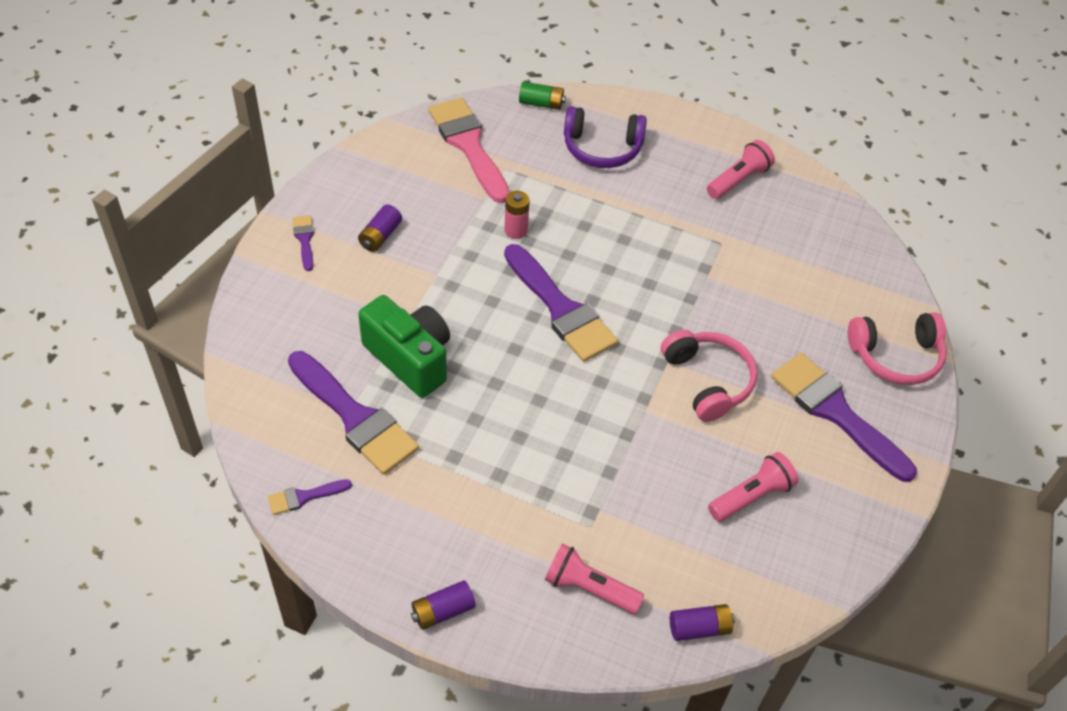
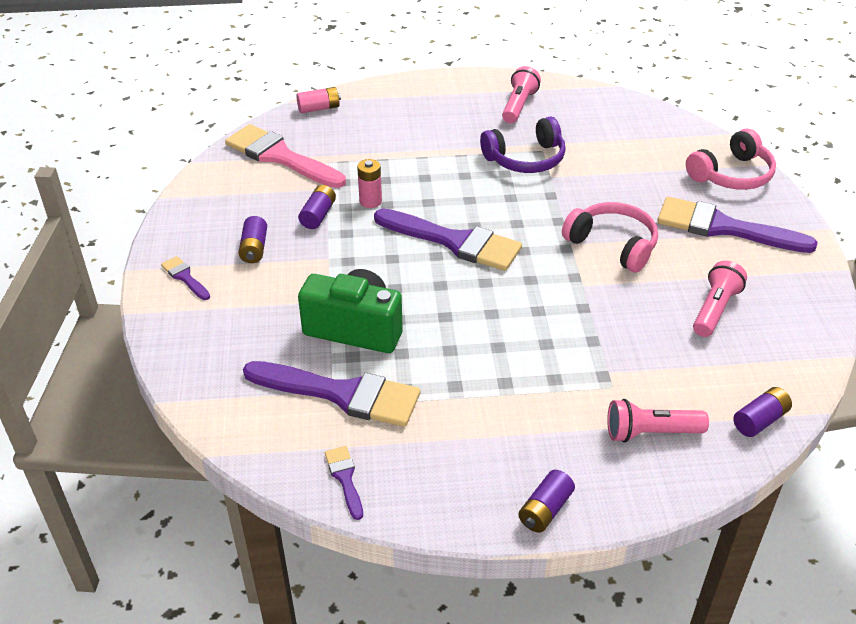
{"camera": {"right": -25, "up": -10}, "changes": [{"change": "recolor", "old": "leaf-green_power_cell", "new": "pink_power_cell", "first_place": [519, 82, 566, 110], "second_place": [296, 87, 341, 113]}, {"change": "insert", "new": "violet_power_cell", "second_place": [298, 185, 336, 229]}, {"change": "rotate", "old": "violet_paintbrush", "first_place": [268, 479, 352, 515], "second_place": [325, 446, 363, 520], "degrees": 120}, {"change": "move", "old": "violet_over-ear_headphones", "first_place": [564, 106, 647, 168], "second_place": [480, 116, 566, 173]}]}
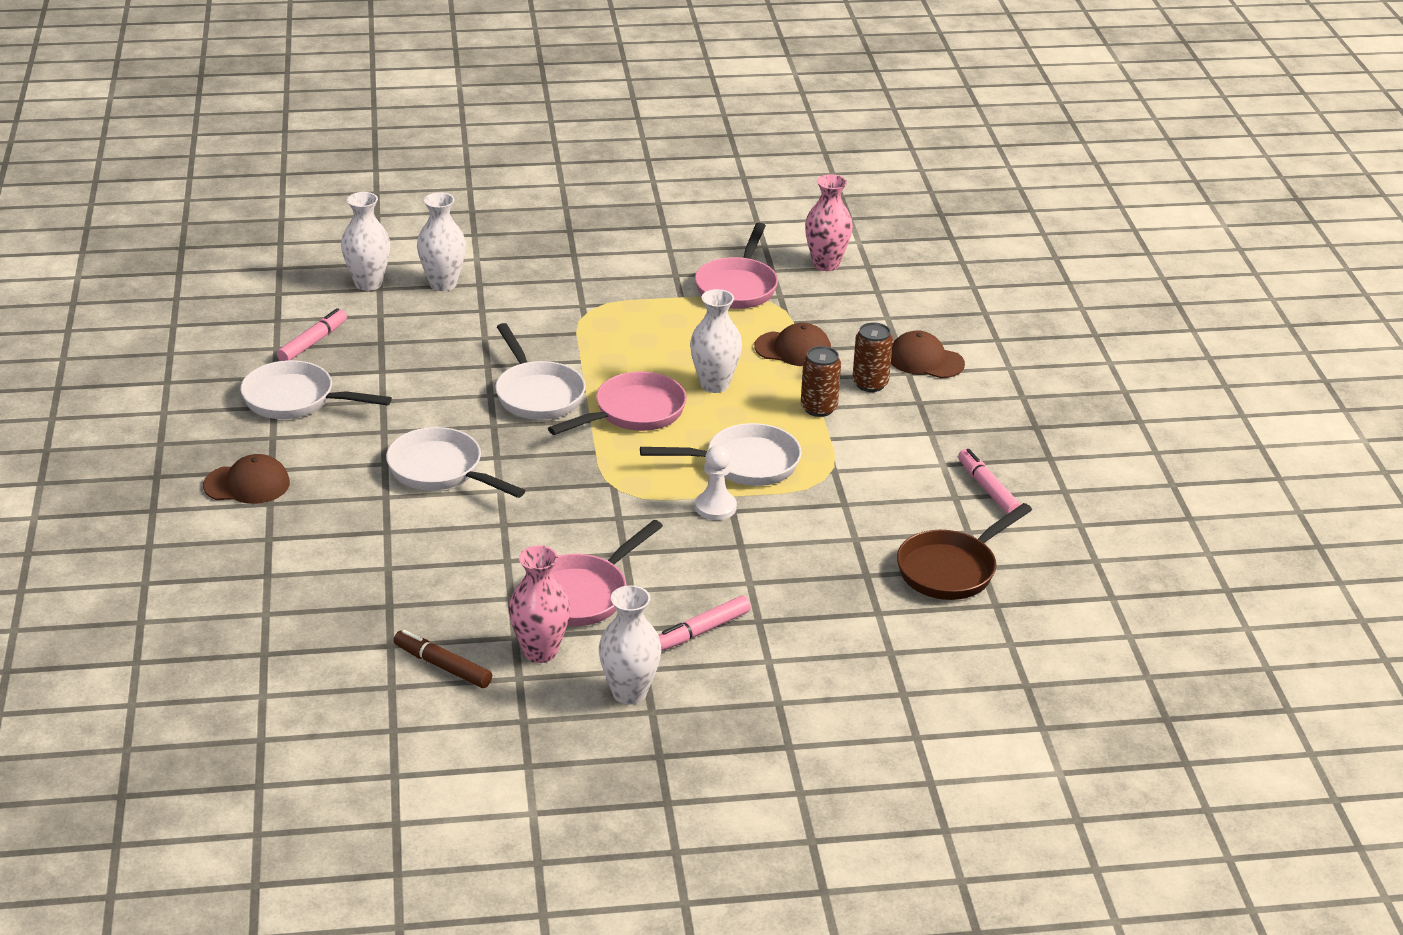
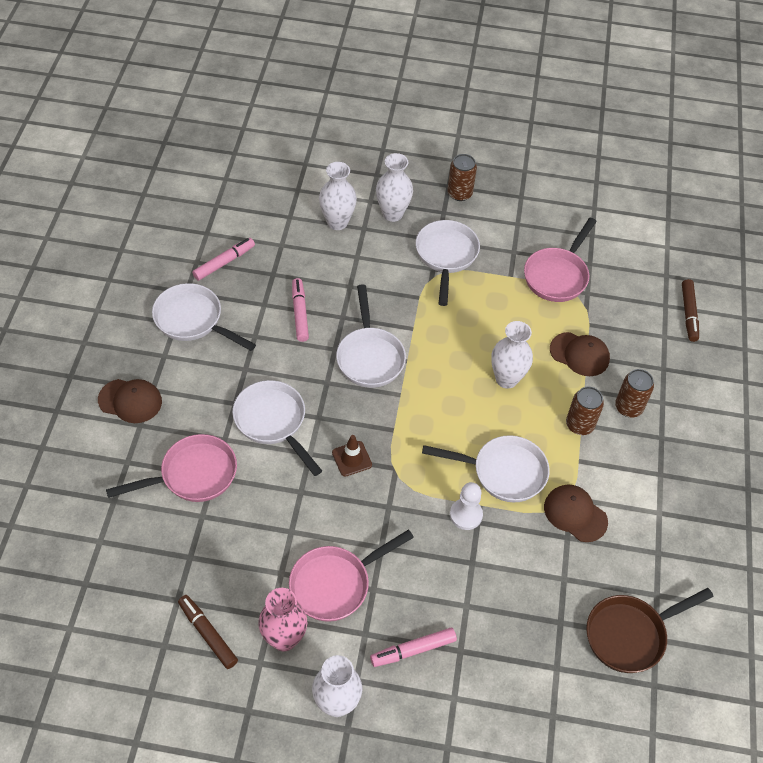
{"camera": {"right": 15, "up": 20}, "changes": [{"change": "move", "old": "pink_frying_pan", "first_place": [548, 372, 687, 435], "second_place": [106, 434, 237, 502]}, {"change": "move", "old": "pink_marker", "first_place": [958, 449, 1021, 514], "second_place": [292, 278, 309, 342]}, {"change": "insert", "new": "russet_road_cone", "second_place": [332, 435, 372, 477]}, {"change": "move", "old": "white_tall_vase", "first_place": [341, 192, 390, 291], "second_place": [376, 153, 413, 222]}, {"change": "insert", "new": "white_frying_pan", "second_place": [416, 220, 480, 306]}, {"change": "insert", "new": "russet_tin", "second_place": [447, 154, 477, 201]}, {"change": "move", "old": "russet_baseball_cap", "first_place": [891, 330, 965, 378], "second_place": [544, 485, 608, 542]}, {"change": "insert", "new": "russet_marker", "second_place": [682, 279, 699, 342]}, {"change": "delete", "old": "pink_tall_vase", "first_place": [805, 174, 853, 271]}]}
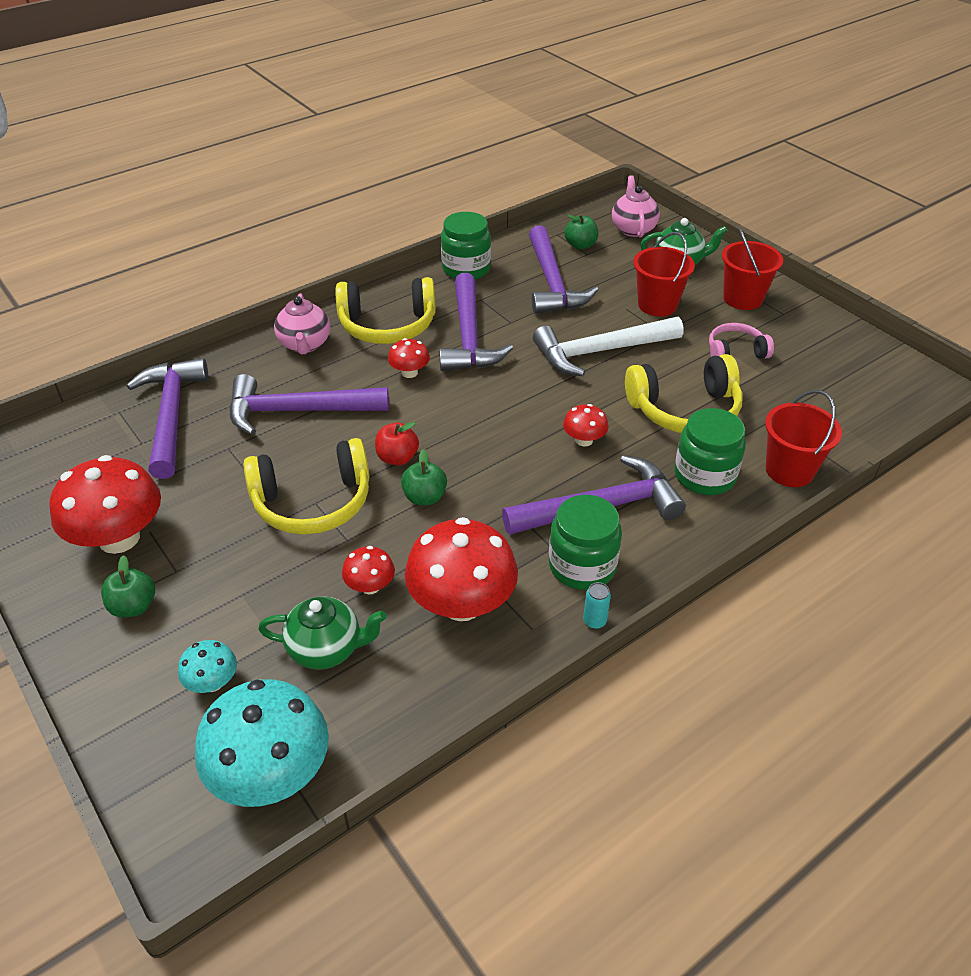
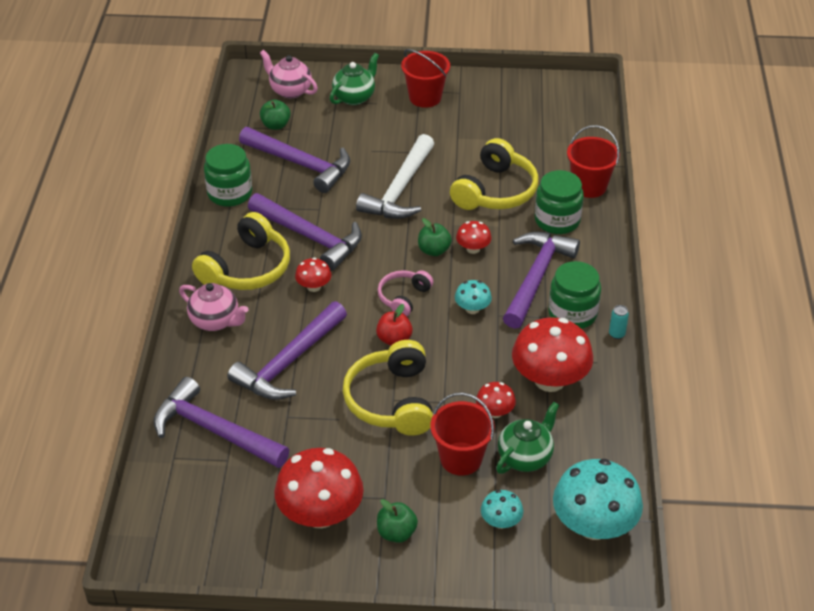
{"camera": {"right": -50, "up": 0}, "changes": [{"change": "rotate", "old": "golden_over-ear_headphones", "first_place": [243, 438, 369, 535], "second_place": [343, 340, 433, 436], "degrees": 150}, {"change": "move", "old": "pink_over-ear_headphones", "first_place": [709, 323, 774, 359], "second_place": [378, 270, 433, 316]}, {"change": "move", "old": "leaf-green_toy_apple", "first_place": [401, 449, 447, 505], "second_place": [418, 218, 452, 256]}, {"change": "move", "old": "scarlet_pail", "first_place": [633, 232, 695, 316], "second_place": [430, 392, 495, 476]}, {"change": "insert", "new": "teal_toadstool", "second_place": [455, 280, 492, 314]}]}
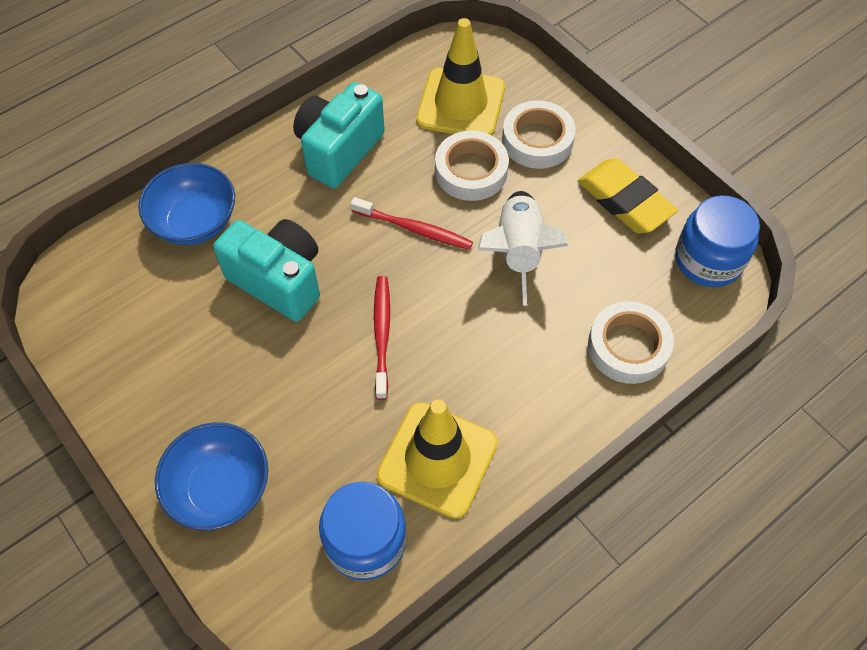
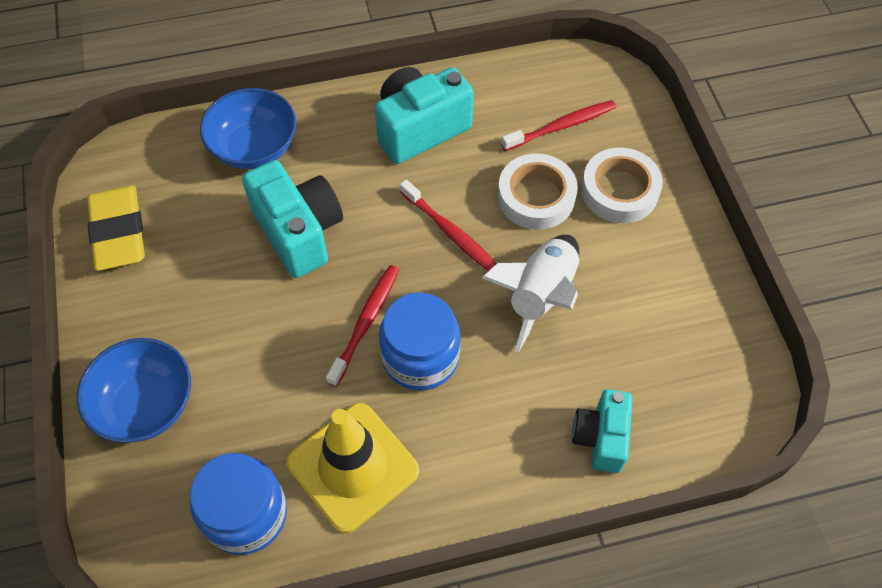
{"camera": {"right": 25, "up": 0}, "changes": [{"change": "move", "old": "golden_gum_eraser", "first_place": [578, 158, 678, 233], "second_place": [87, 186, 145, 271]}, {"change": "move", "old": "cobalt_preserve_jar", "first_place": [675, 195, 760, 287], "second_place": [379, 293, 460, 391]}, {"change": "replace", "old": "golden_road_cone", "new": "scarlet_tooth_brush", "first_place": [416, 18, 505, 136], "second_place": [501, 100, 616, 151]}, {"change": "replace", "old": "white_sticky_tape", "new": "teal_compact_camera", "first_place": [588, 301, 674, 384], "second_place": [572, 389, 633, 473]}]}
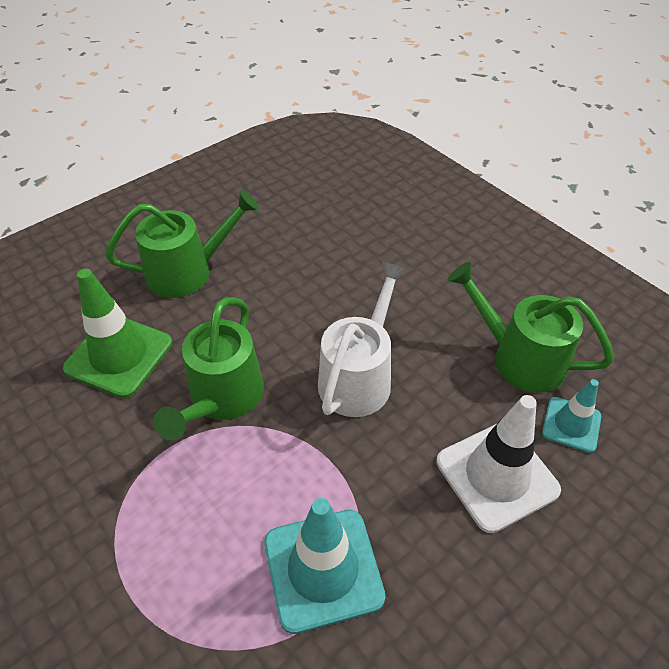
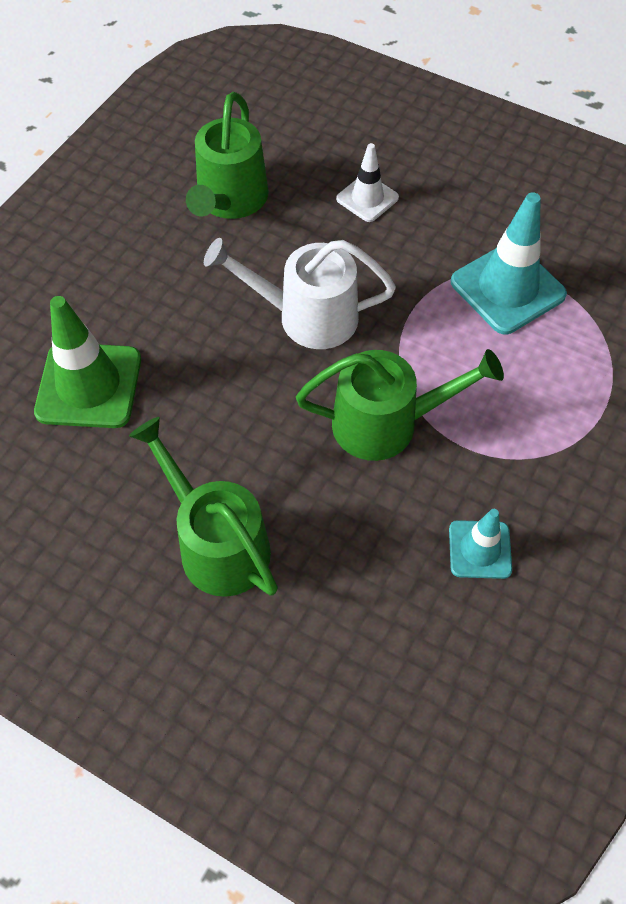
{"camera": {"right": -110, "up": 10}, "changes": [{"change": "move", "old": "leaf-green_road_cone", "first_place": [63, 269, 172, 398], "second_place": [34, 296, 141, 428]}, {"change": "resize", "old": "white_road_cone", "first_place": [436, 395, 561, 533], "second_place": [336, 143, 399, 222], "factor": 0.58}, {"change": "move", "old": "teal_road_cone", "first_place": [542, 379, 601, 453], "second_place": [449, 509, 512, 579]}]}
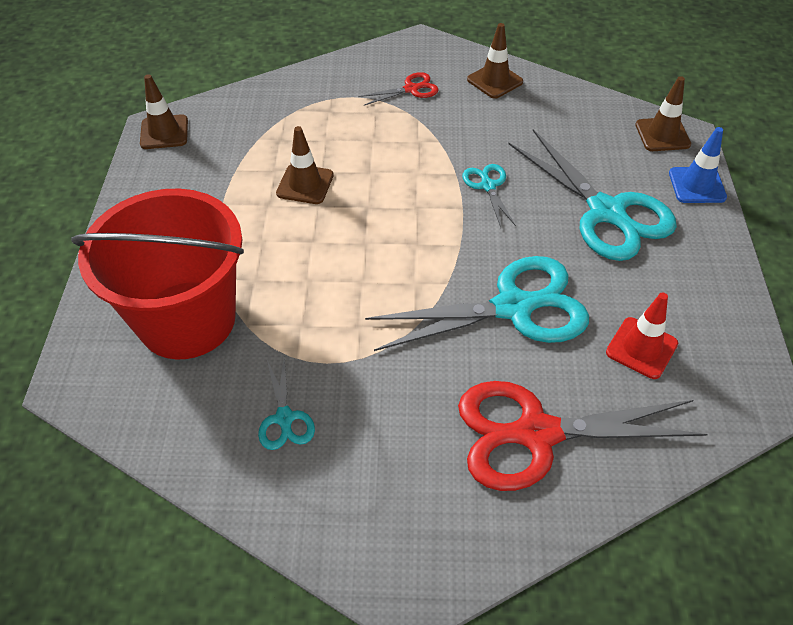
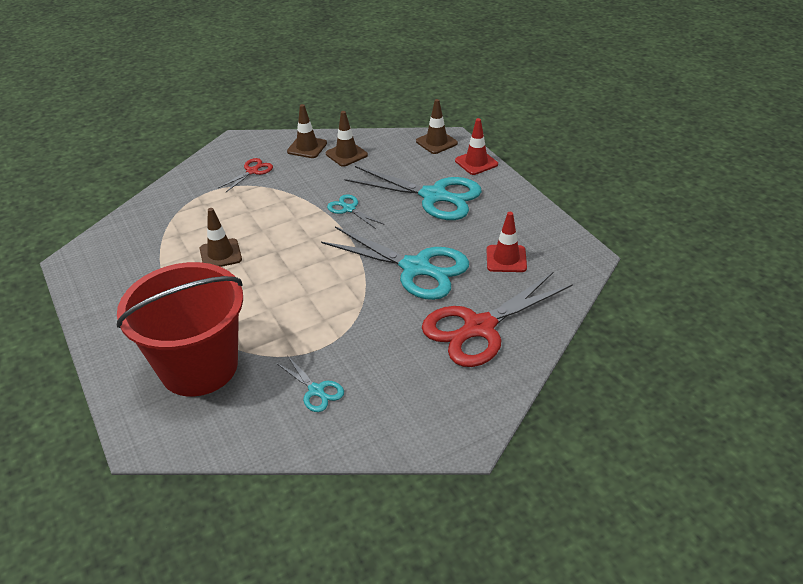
{"camera": {"right": -30, "up": -10}, "changes": [{"change": "rotate", "old": "teal_scissors", "first_place": [365, 256, 589, 351], "second_place": [321, 226, 469, 300], "degrees": 75}, {"change": "move", "old": "russet_road_cone", "first_place": [140, 74, 188, 149], "second_place": [326, 111, 368, 167]}, {"change": "recolor", "old": "cobalt_road_cone", "new": "scarlet_road_cone", "first_place": [669, 127, 727, 203], "second_place": [455, 118, 498, 175]}]}
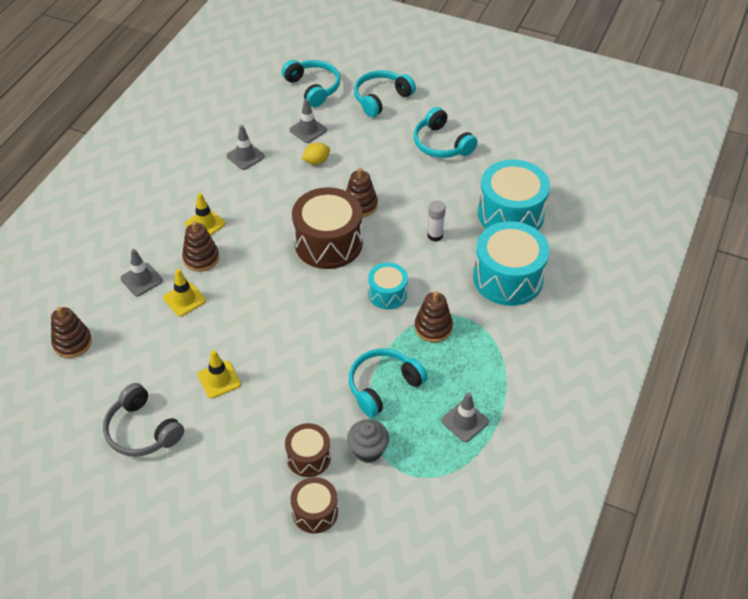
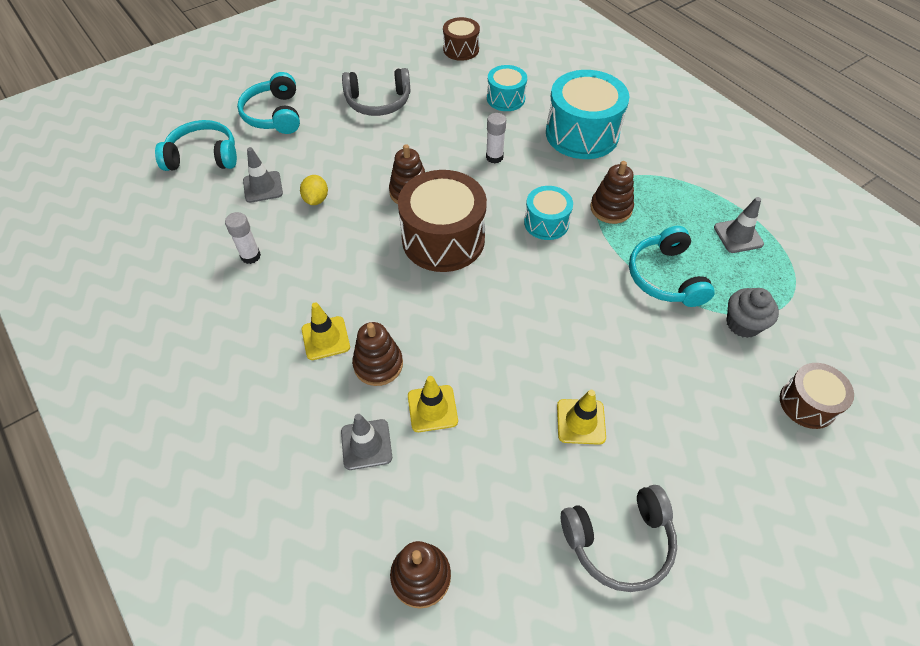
{"camera": {"right": -60, "up": 5}, "changes": [{"change": "replace", "old": "grey_road_cone", "new": "white_glue", "first_place": [227, 125, 265, 170], "second_place": [225, 212, 261, 264]}, {"change": "recolor", "old": "teal_over-ear_headphones", "new": "grey_over-ear_headphones", "first_place": [414, 107, 478, 158], "second_place": [342, 68, 411, 116]}, {"change": "move", "old": "russet_toy_drum", "first_place": [285, 423, 331, 477], "second_place": [443, 17, 480, 61]}, {"change": "resize", "old": "teal_toy_drum", "first_place": [478, 159, 550, 230], "second_place": [487, 65, 527, 111], "factor": 0.55}]}
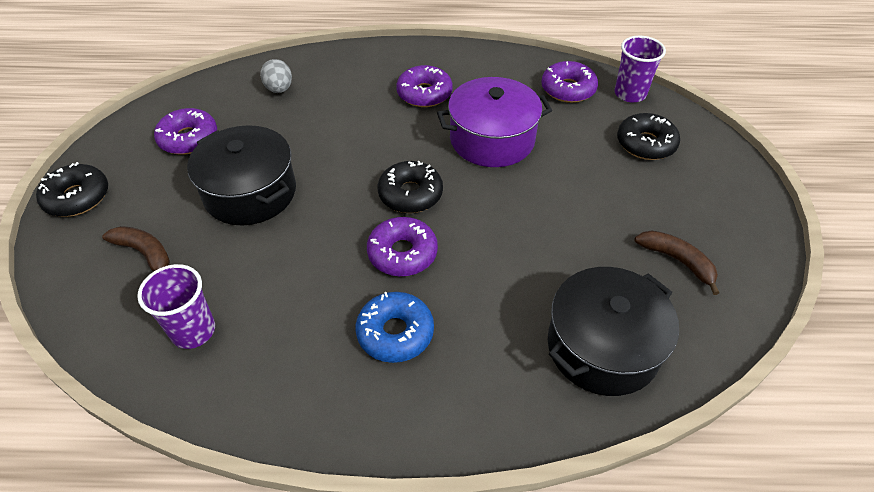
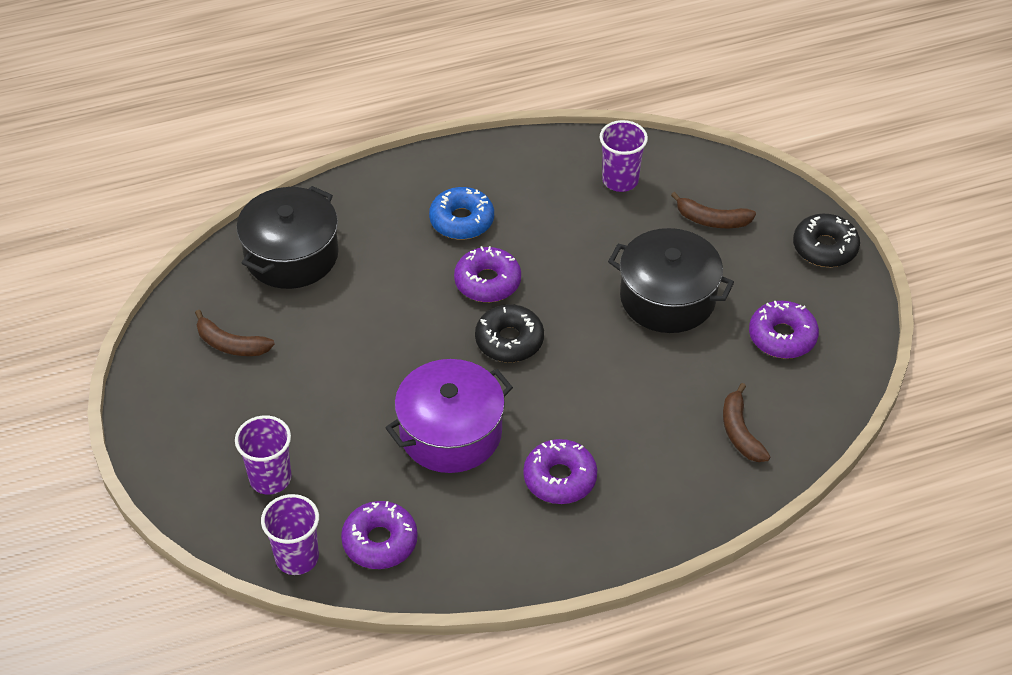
{"camera": {"right": 160, "up": 0}, "changes": [{"change": "replace", "old": "jet-black_glazed_donut", "new": "violet_tumbler", "first_place": [617, 113, 680, 160], "second_place": [235, 415, 291, 495]}, {"change": "replace", "old": "grey_toy_egg", "new": "russet_banana", "first_place": [260, 59, 292, 93], "second_place": [723, 383, 771, 462]}]}
